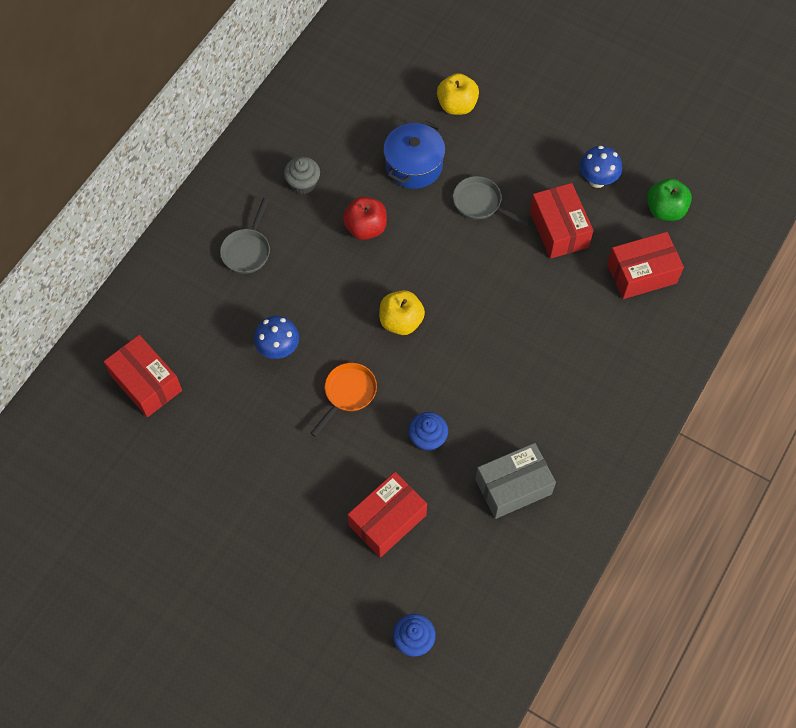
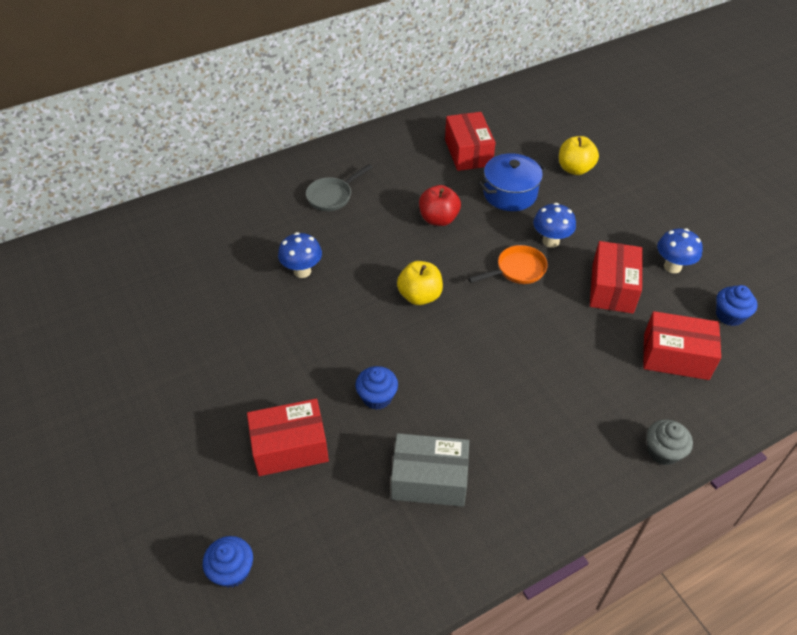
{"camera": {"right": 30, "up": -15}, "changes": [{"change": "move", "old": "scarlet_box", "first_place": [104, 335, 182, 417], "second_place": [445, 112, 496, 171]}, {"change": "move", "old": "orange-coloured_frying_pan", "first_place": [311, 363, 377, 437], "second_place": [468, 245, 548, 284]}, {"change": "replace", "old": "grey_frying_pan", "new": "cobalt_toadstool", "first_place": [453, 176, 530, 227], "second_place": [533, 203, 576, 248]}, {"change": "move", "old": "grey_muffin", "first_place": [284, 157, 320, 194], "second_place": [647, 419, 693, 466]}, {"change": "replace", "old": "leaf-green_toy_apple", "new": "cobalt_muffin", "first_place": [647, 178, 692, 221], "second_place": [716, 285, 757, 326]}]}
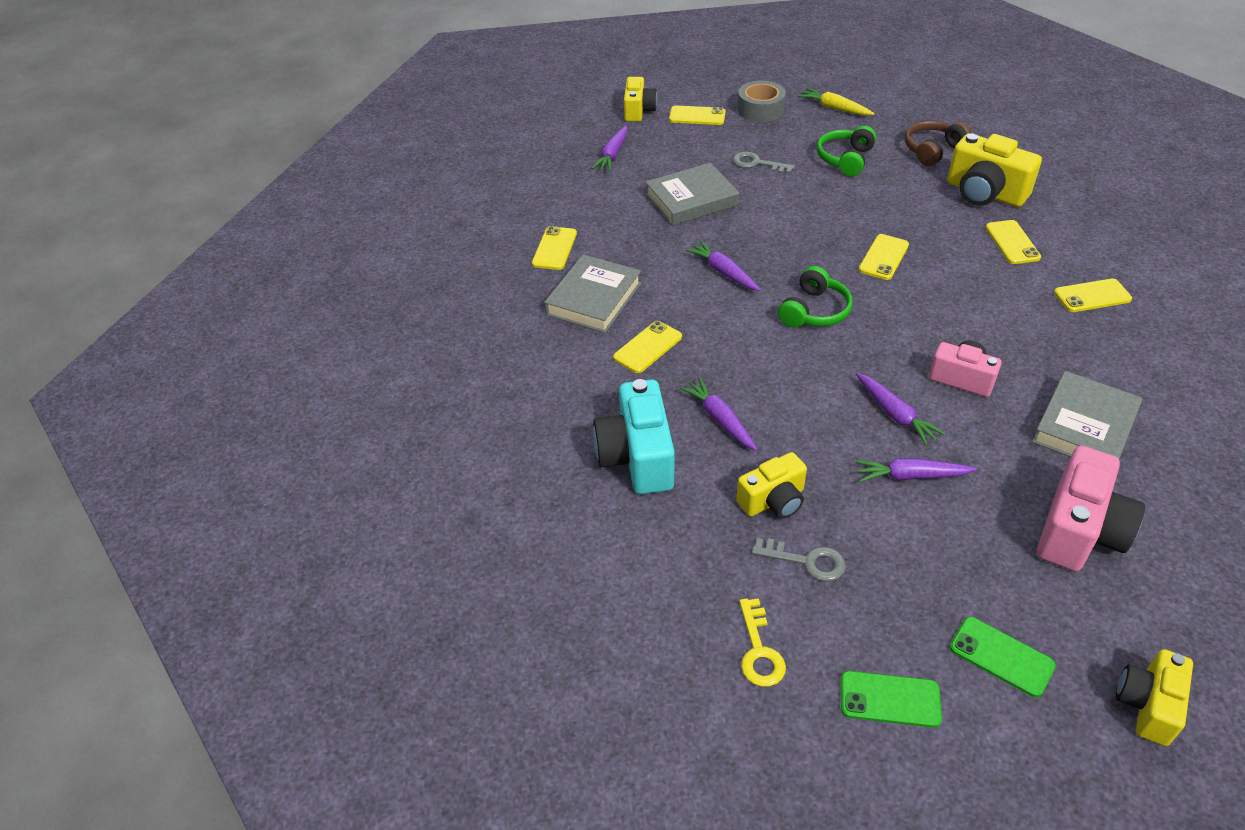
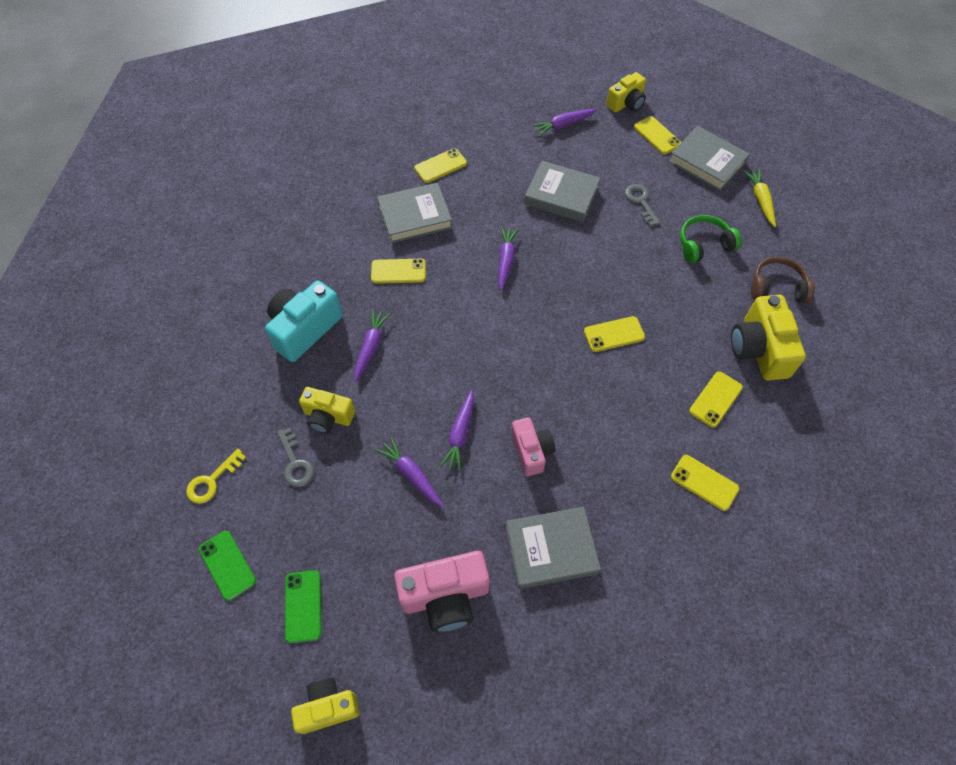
{"camera": {"right": 45, "up": 15}, "changes": [{"change": "replace", "old": "grey_sticky_tape", "new": "grey_hardback", "first_place": [737, 81, 786, 122], "second_place": [669, 126, 750, 191]}, {"change": "delete", "old": "leaf-green_over-ear_headphones", "first_place": [778, 266, 853, 328]}]}
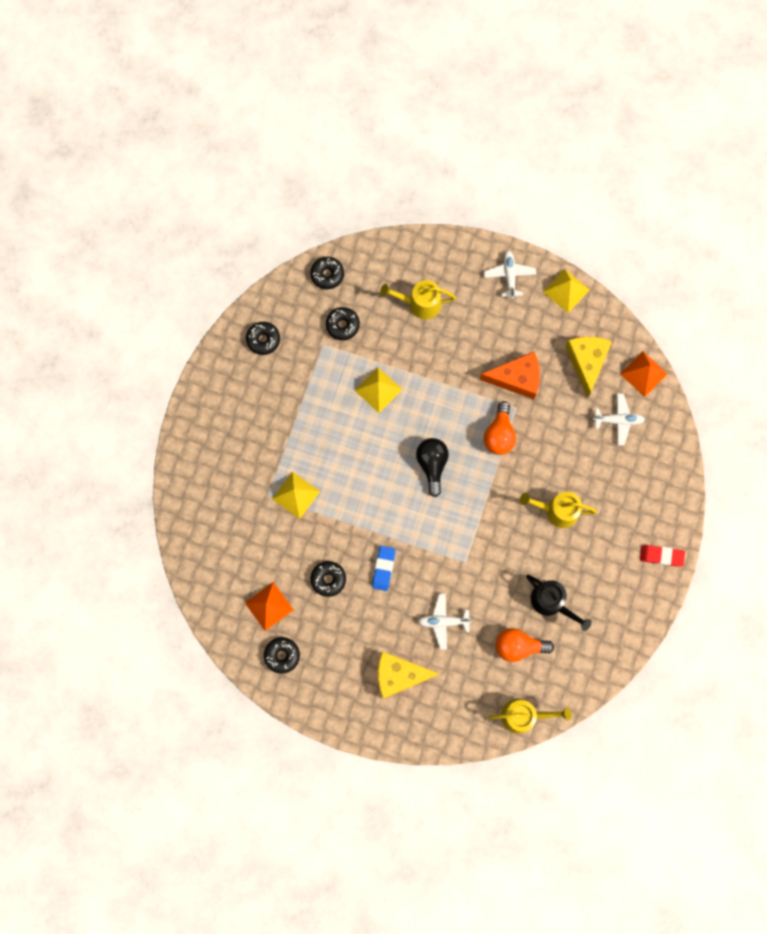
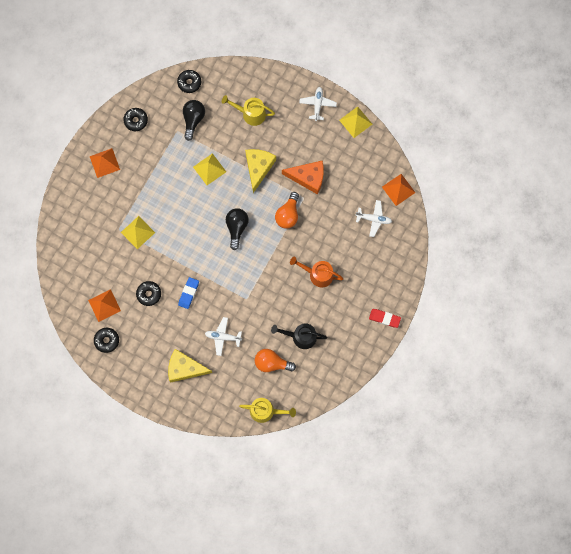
{"camera": {"right": 10, "up": 0}, "changes": [{"change": "insert", "new": "orange-coloured_pyramid", "second_place": [90, 148, 120, 178]}, {"change": "replace", "old": "jet-black_glazed_donut", "new": "jet-black_lightbulb", "first_place": [326, 307, 360, 340], "second_place": [183, 100, 205, 141]}, {"change": "move", "old": "golden_piece_of_cheese", "first_place": [565, 337, 612, 398], "second_place": [245, 149, 276, 193]}, {"change": "rotate", "old": "jet-black_watering_can", "first_place": [526, 575, 592, 631], "second_place": [271, 323, 327, 349], "degrees": 135}, {"change": "recolor", "old": "golden_watering_can", "new": "orange-coloured_watering_can", "first_place": [520, 492, 597, 528], "second_place": [290, 256, 343, 287]}]}
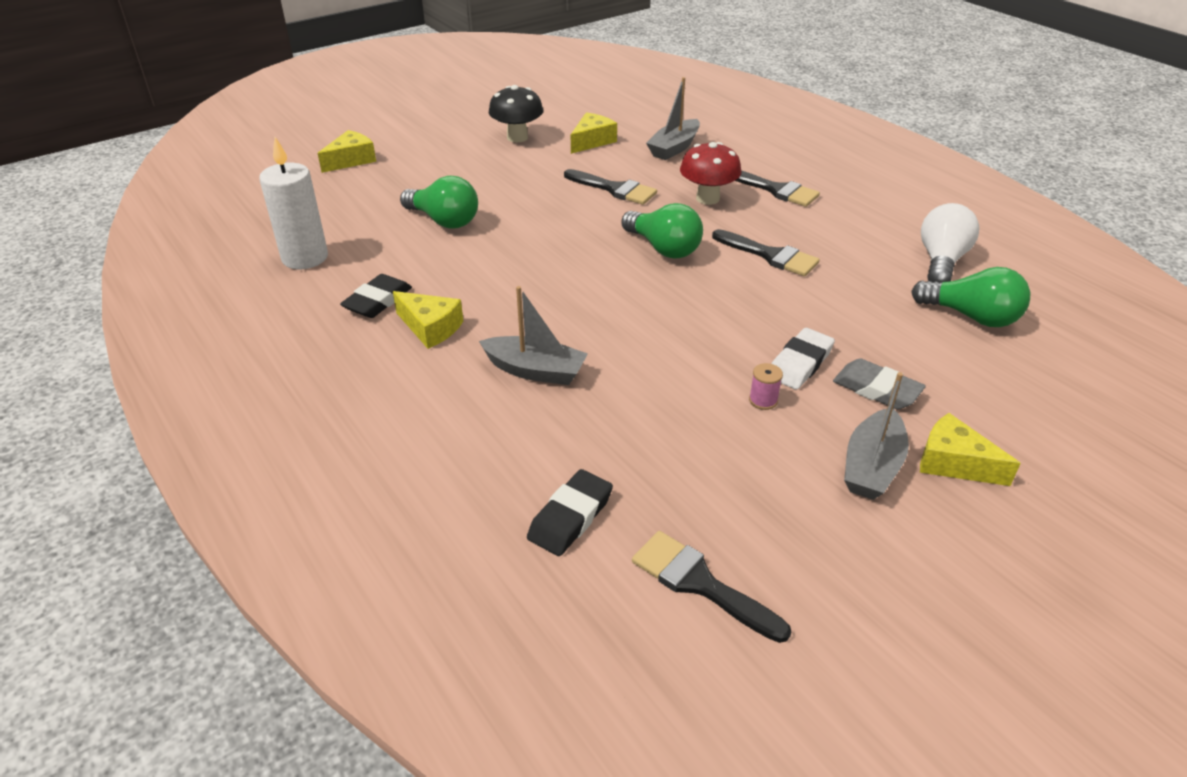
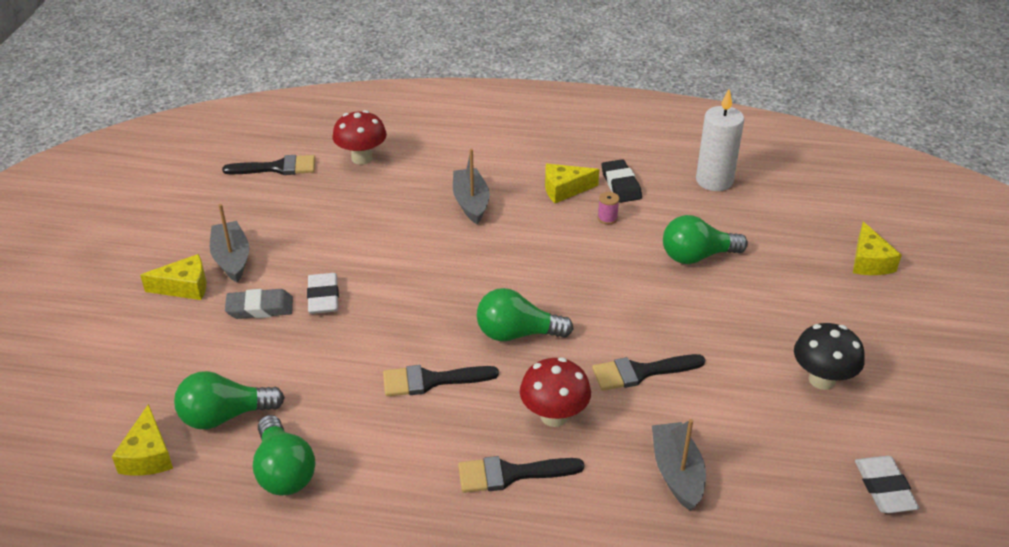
{"camera": {"right": 135, "up": 0}, "changes": [{"change": "move", "old": "golden_piece_of_cheese", "first_place": [571, 112, 617, 154], "second_place": [112, 404, 173, 476]}, {"change": "recolor", "old": "white_lightbulb", "new": "leaf-green_lightbulb", "first_place": [921, 203, 979, 283], "second_place": [253, 415, 316, 495]}, {"change": "replace", "old": "jet-black_gum_eraser", "new": "scarlet_toadstool", "first_place": [527, 469, 613, 556], "second_place": [333, 110, 387, 165]}, {"change": "rotate", "old": "grey_boat", "first_place": [479, 286, 588, 385], "second_place": [453, 149, 490, 224], "degrees": 105}, {"change": "move", "old": "pink_bobbin", "first_place": [749, 363, 783, 410], "second_place": [598, 192, 620, 224]}, {"change": "insert", "new": "white_gum_eraser", "second_place": [855, 456, 919, 513]}]}
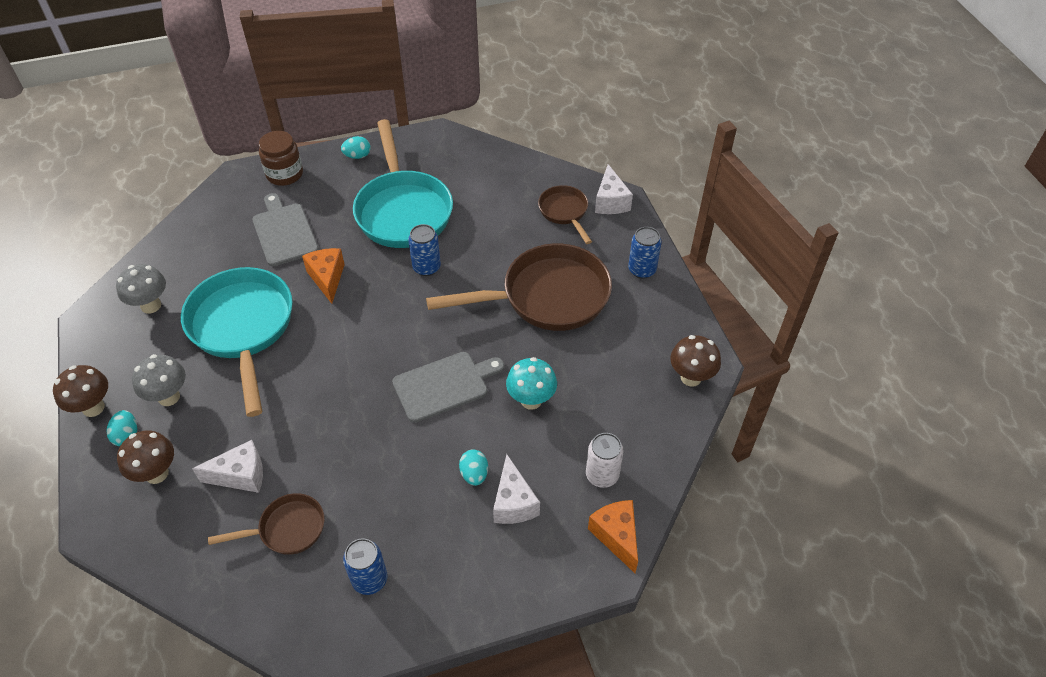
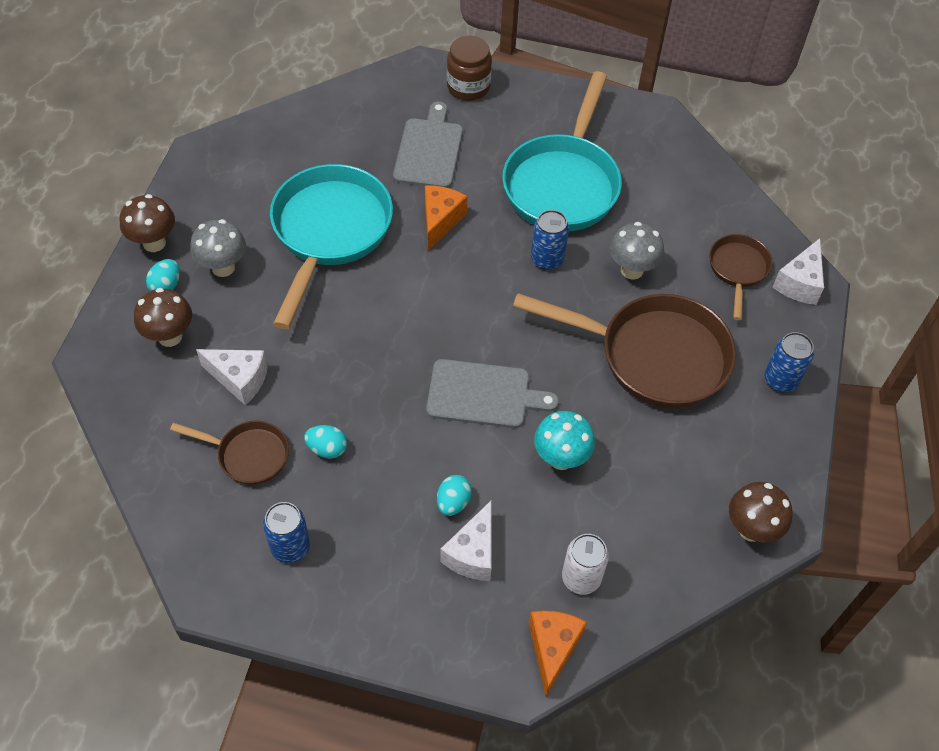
{"camera": {"right": 30, "up": 5}, "changes": [{"change": "move", "old": "teal_toy_egg", "first_place": [341, 136, 371, 159], "second_place": [304, 425, 347, 459]}, {"change": "move", "old": "grey_toadstool", "first_place": [116, 264, 166, 314], "second_place": [610, 222, 664, 280]}]}
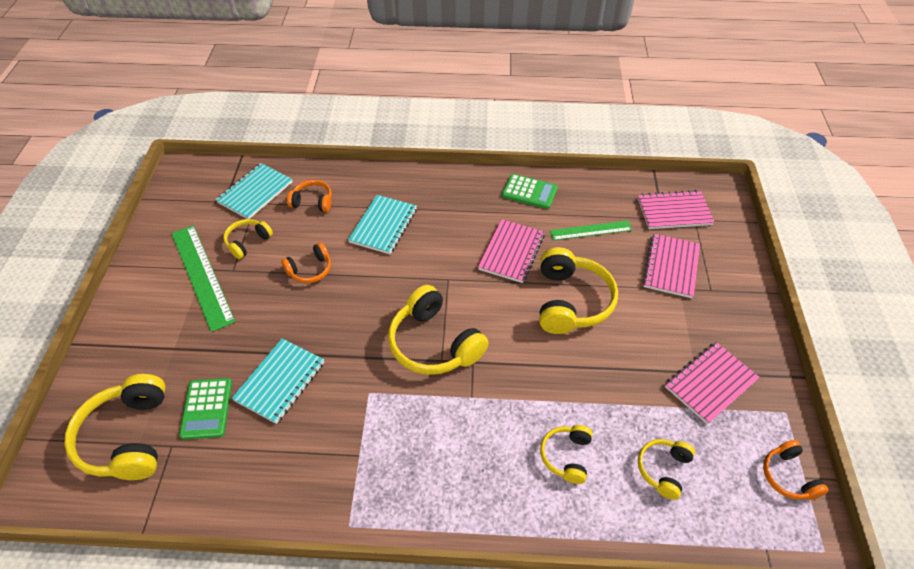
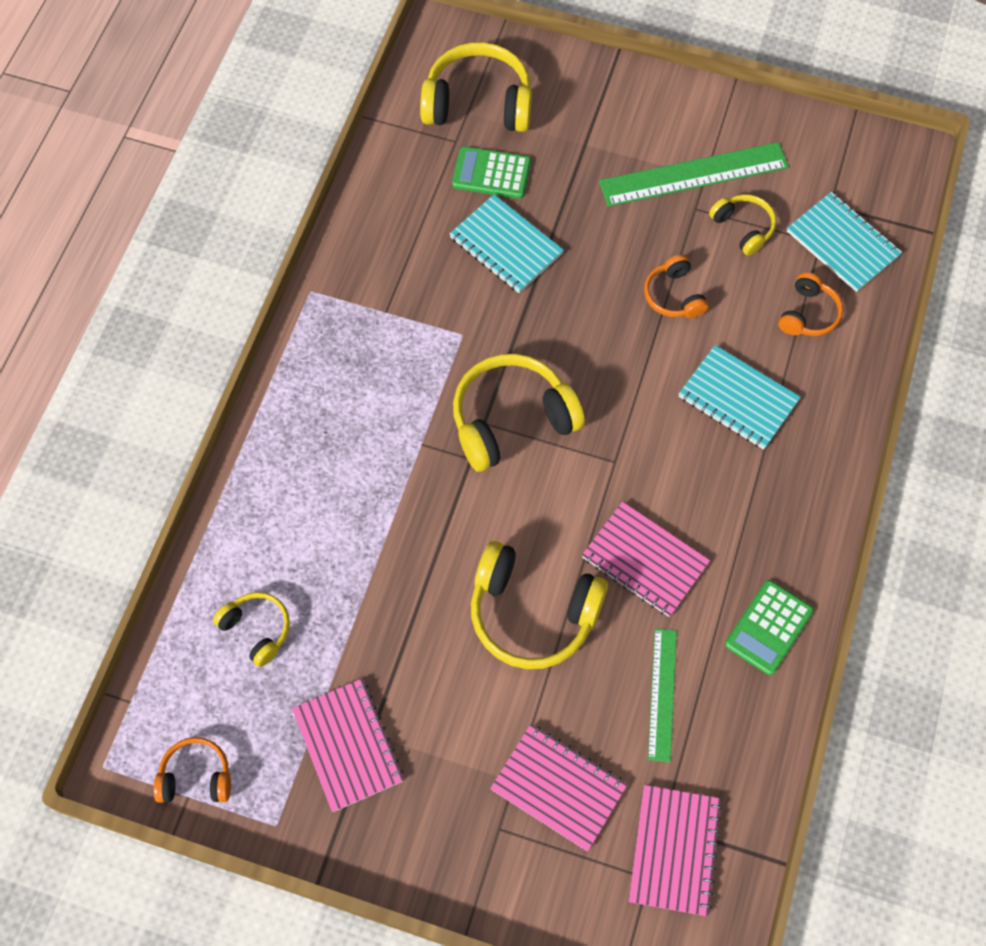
{"camera": {"right": 105, "up": 15}, "changes": [{"change": "delete", "old": "golden_over-ear_headphones", "first_place": [540, 425, 592, 484]}]}
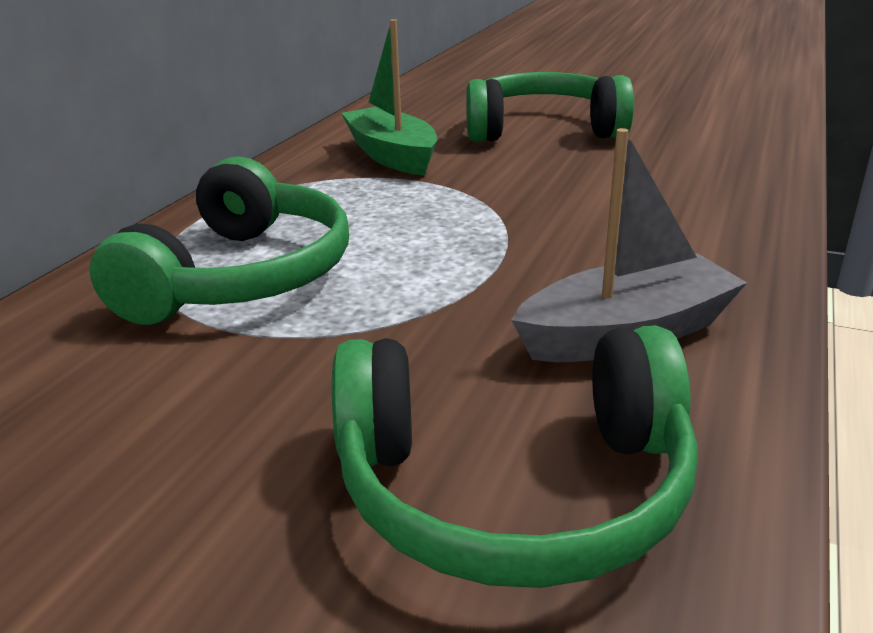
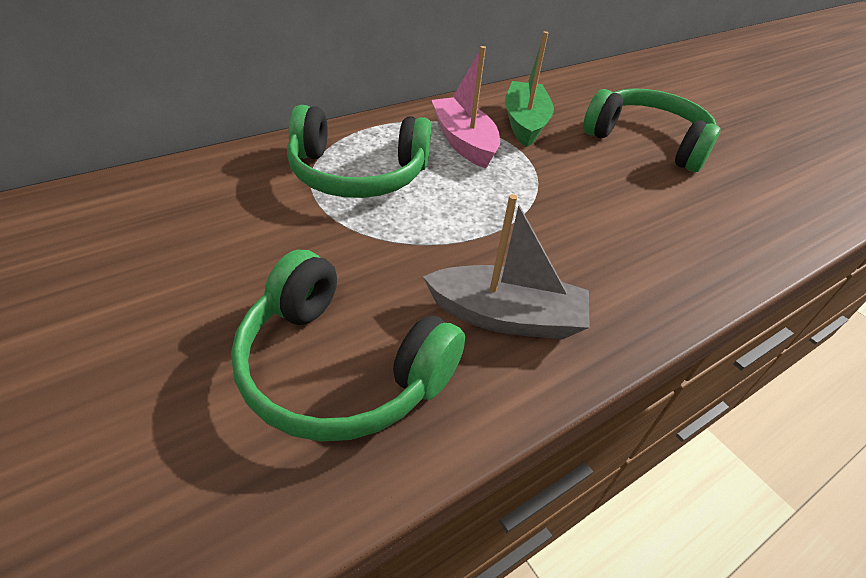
{"camera": {"right": 30, "up": 15}, "changes": [{"change": "rotate", "old": "leaf-green_over-ear_headphones", "first_place": [90, 157, 349, 325], "second_place": [287, 105, 431, 198], "degrees": 45}, {"change": "insert", "new": "pink_boat", "second_place": [432, 46, 500, 169]}]}
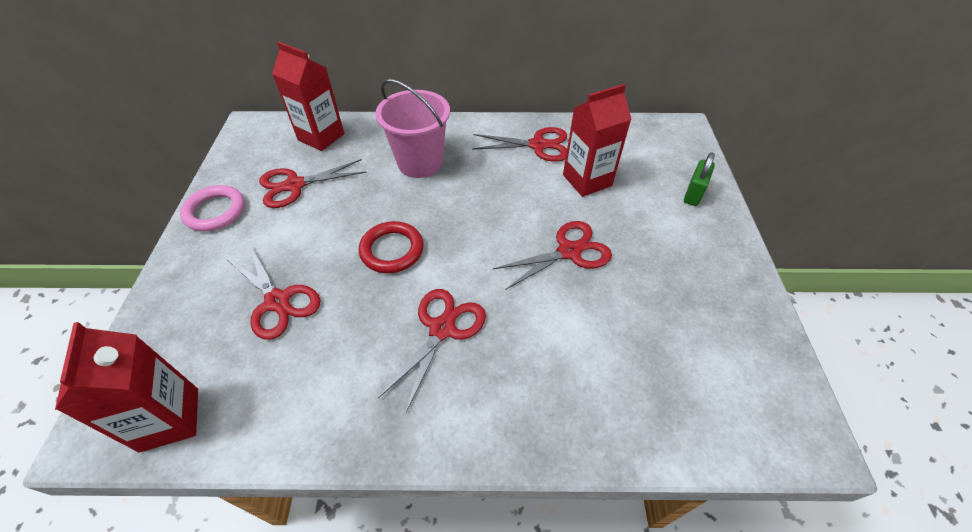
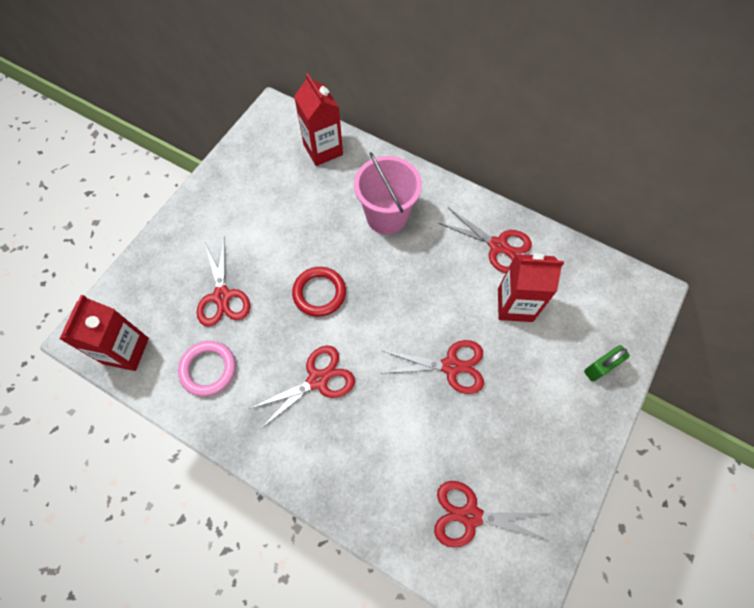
{"camera": {"right": 30, "up": 15}, "changes": [{"change": "move", "old": "pink_ring", "first_place": [180, 185, 245, 231], "second_place": [178, 341, 236, 396]}, {"change": "move", "old": "scarlet_scissors", "first_place": [259, 159, 367, 208], "second_place": [434, 481, 550, 548]}]}
